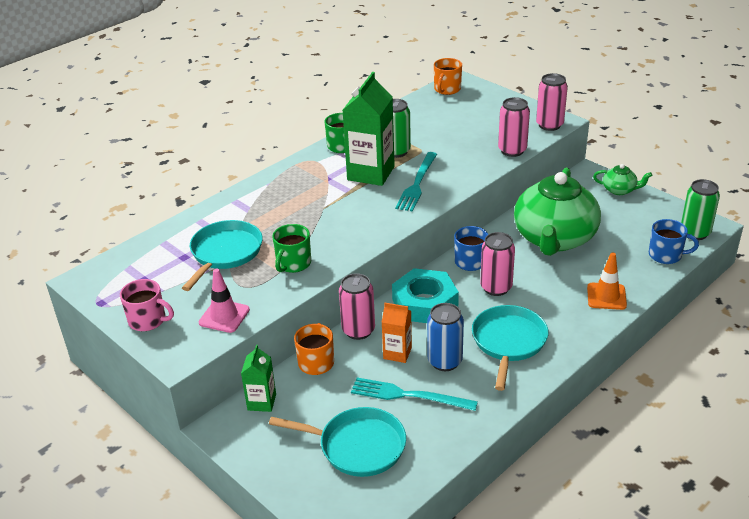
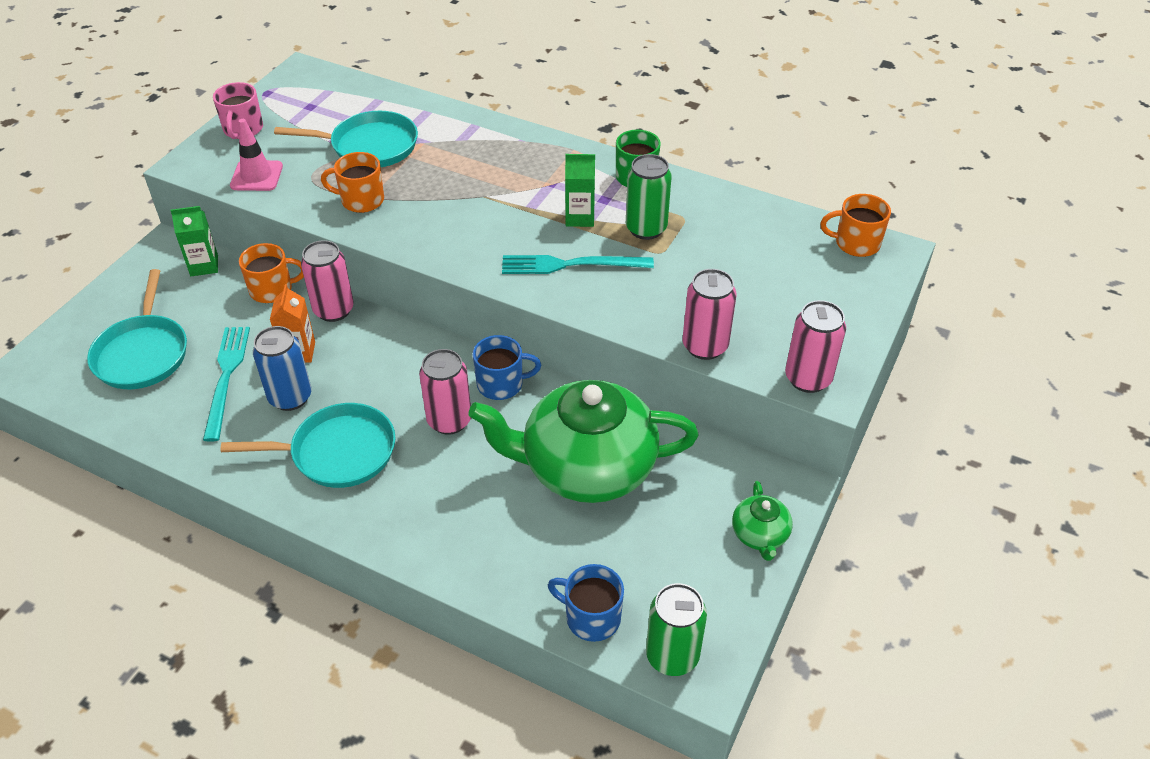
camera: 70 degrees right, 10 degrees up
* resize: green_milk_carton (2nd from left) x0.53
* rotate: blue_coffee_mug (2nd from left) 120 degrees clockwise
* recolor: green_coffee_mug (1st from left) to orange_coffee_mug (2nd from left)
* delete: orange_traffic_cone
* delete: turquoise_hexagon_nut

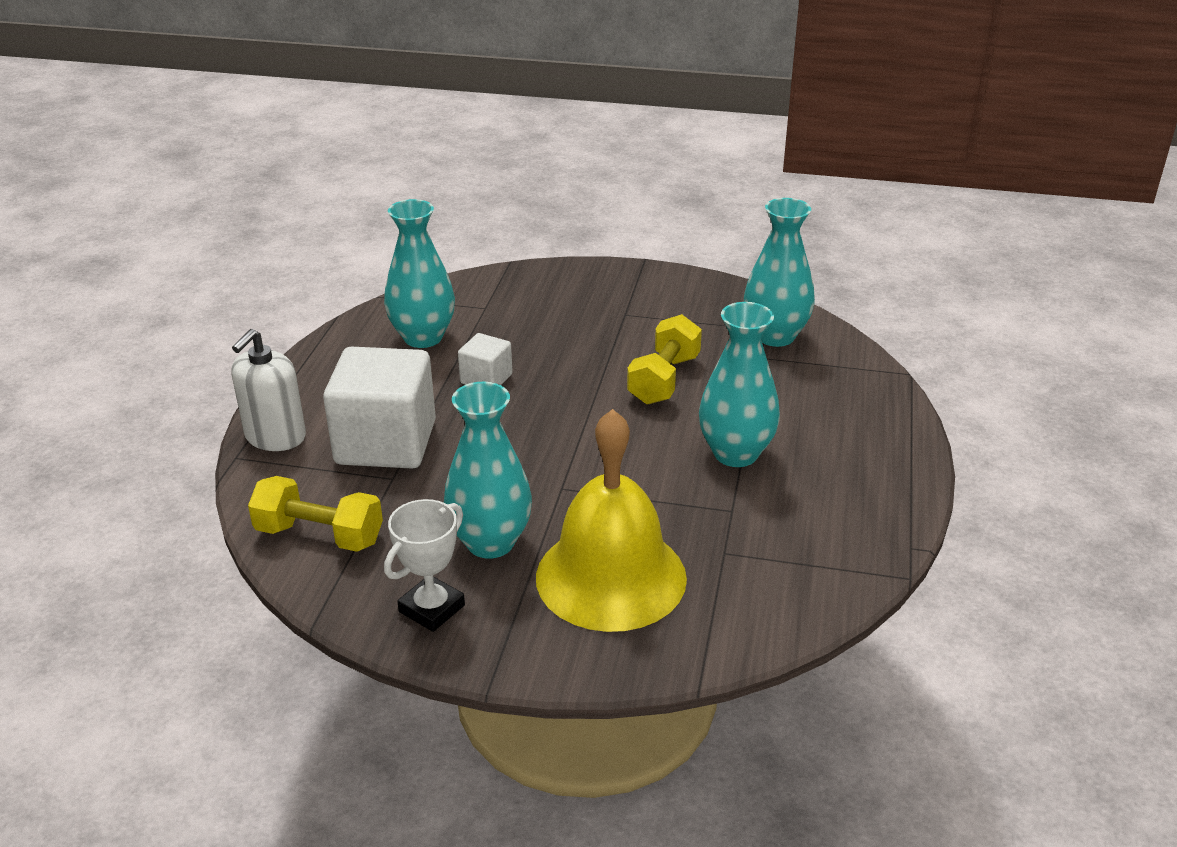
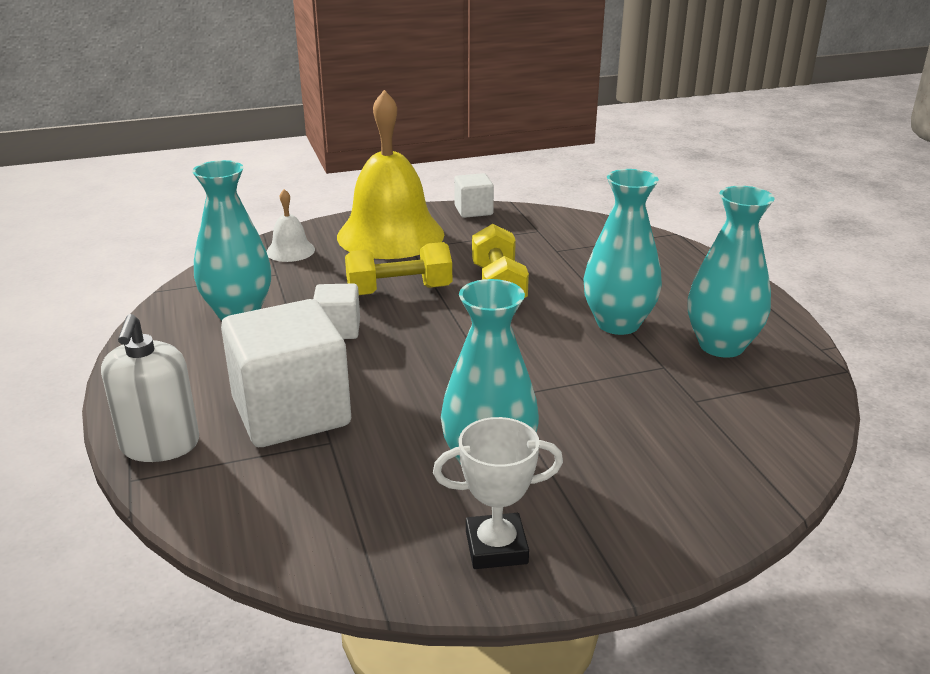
camera: 30 degrees left, 5 degrees down
* move: turquoise_tall_vase (4th from left)
* move: bright_yellow_bell
* move: bright_yellow_free_weight (1st from left)
* rotate: white_trophy 75 degrees clockwise
* insert: white_solid_cube (3rd from left)
* insert: white_bell

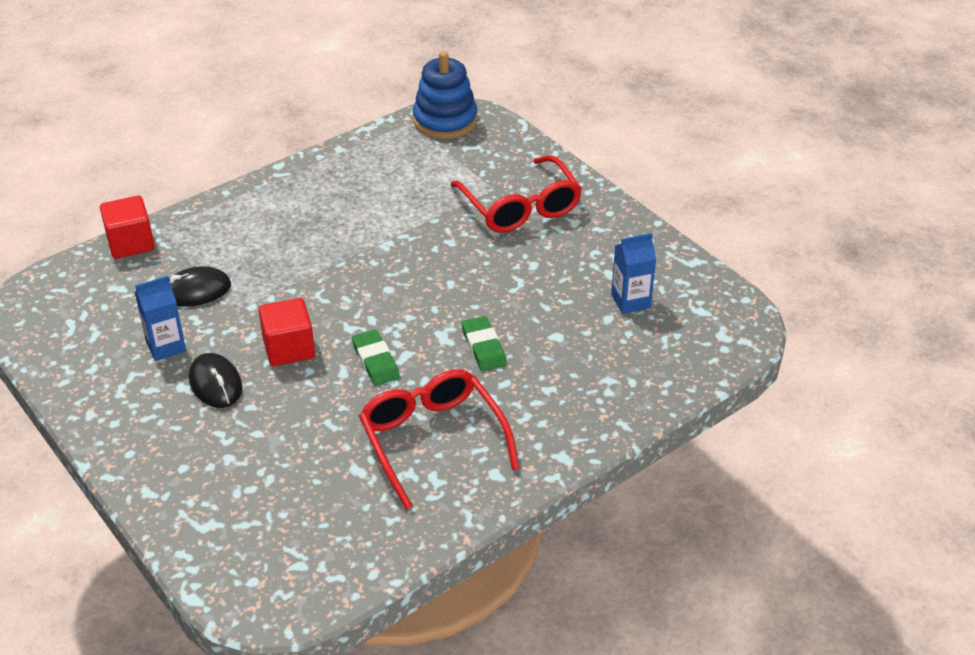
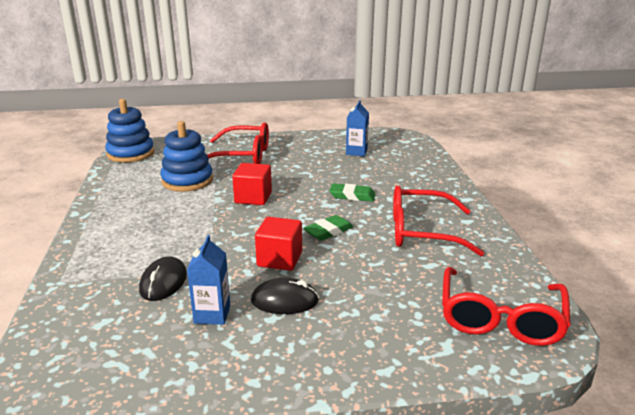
camera: 60 degrees left, 15 degrees down
* move: scarlet_solid_cube (1st from left)
* rotate: green_eraser (1st from left) 45 degrees counterclockwise
* insert: blue_stacking_rings (2nd from left)
* insert: scarlet_glasses (3rd from left)

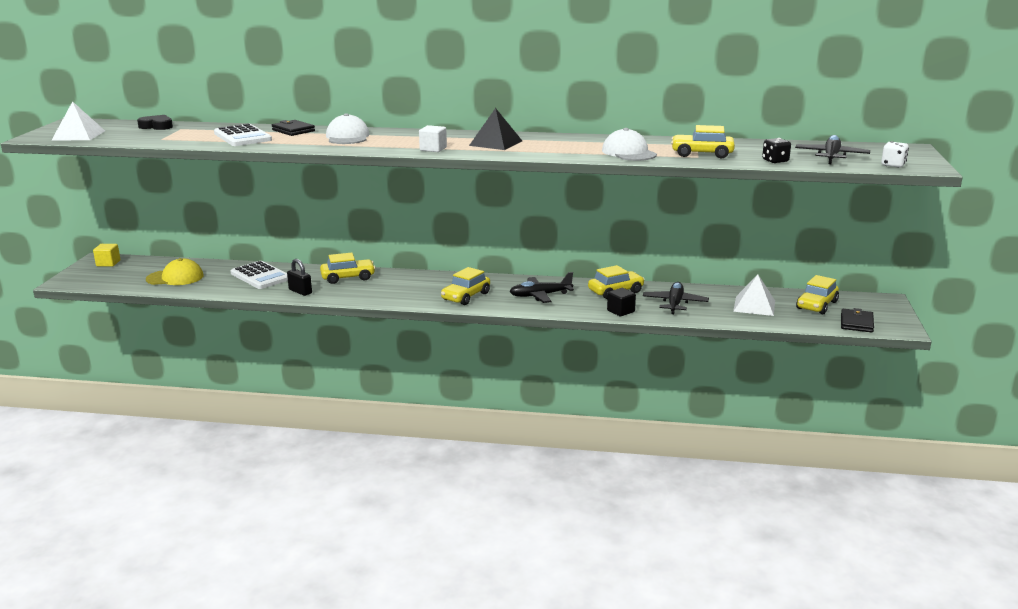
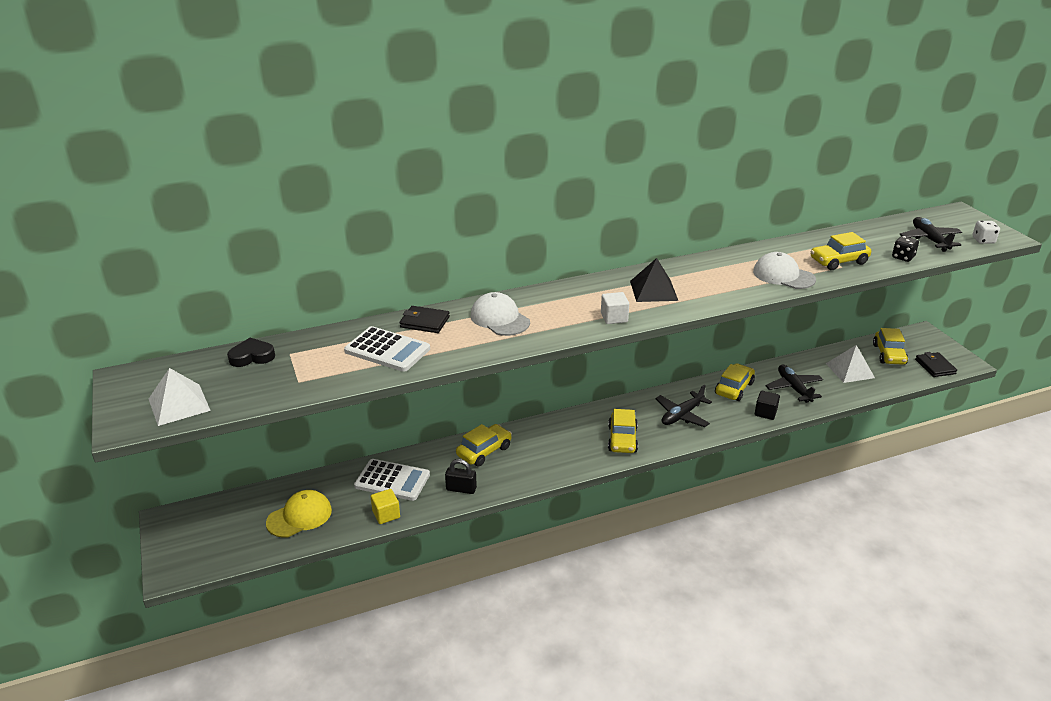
camera: 30 degrees left, 10 degrees up
* move: bright_yellow_solid_cube

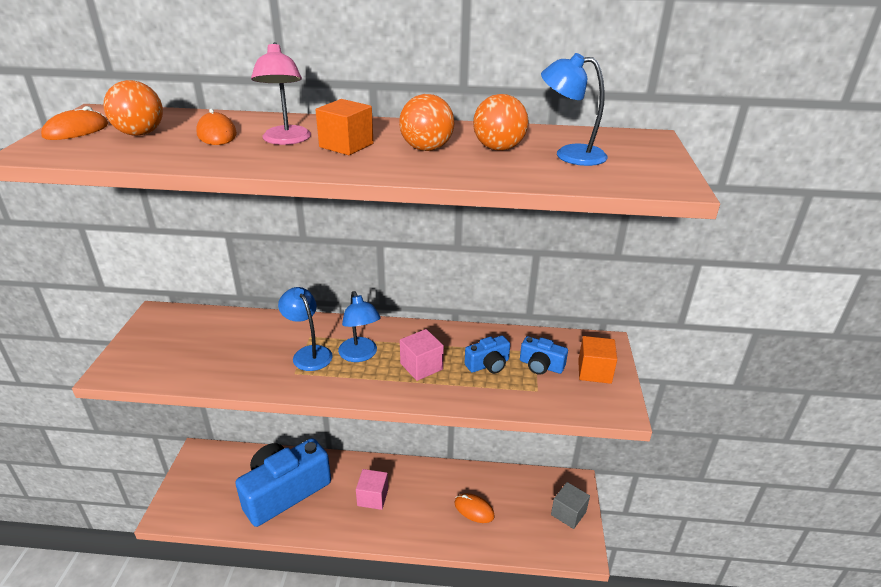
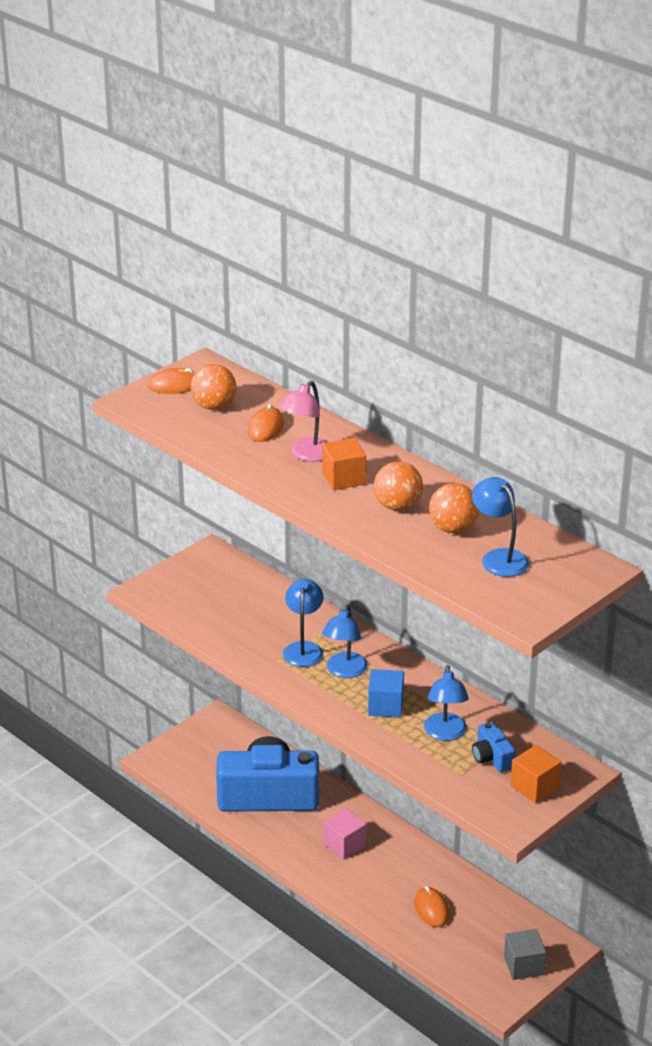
camera: 40 degrees right, 0 degrees up
* recolor: rosy_solid_cube (2nd from left) to blue_solid_cube
* replace: blue_compact_camera (2nd from left) to blue_reading_lamp (3rd from left)

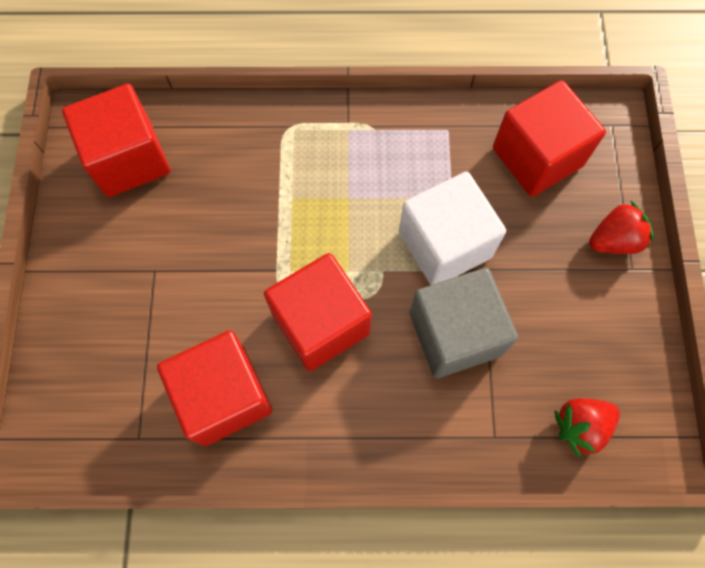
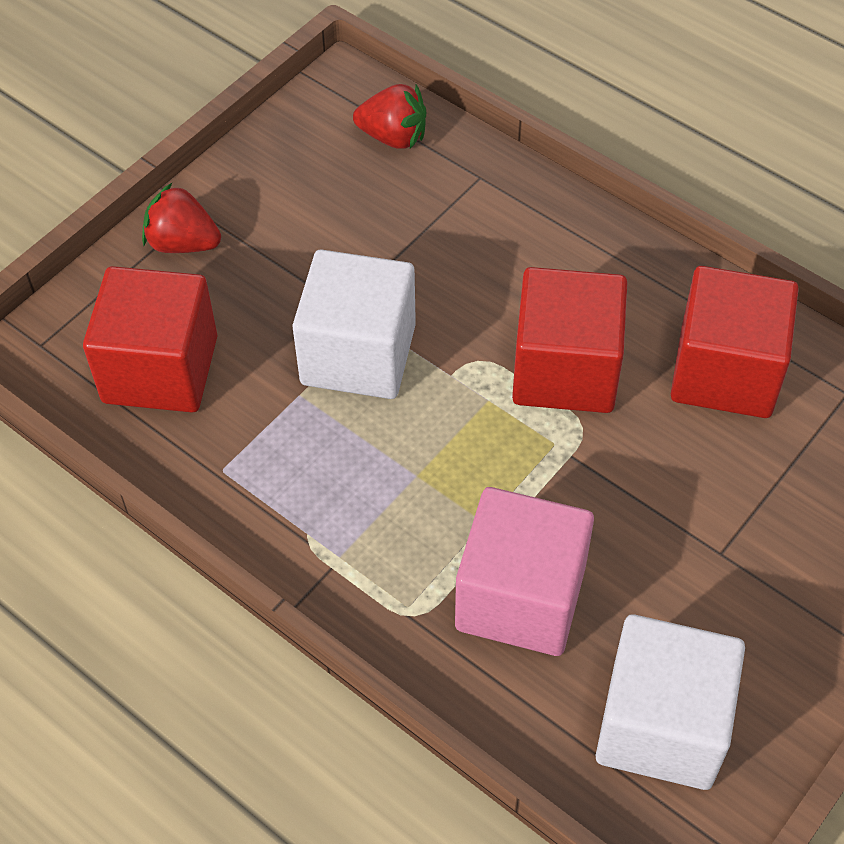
camera: 140 degrees left, 15 degrees down
* recolor: scarlet_solid_cube (1st from left) to white_solid_cube (2nd from left)
* delete: gray_solid_cube
* insert: rosy_solid_cube

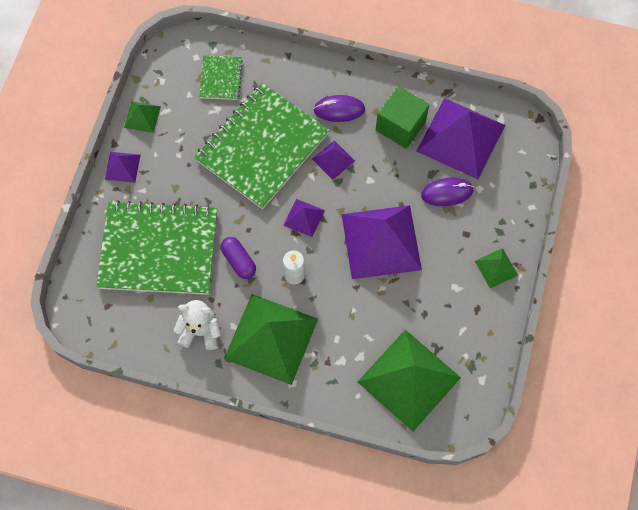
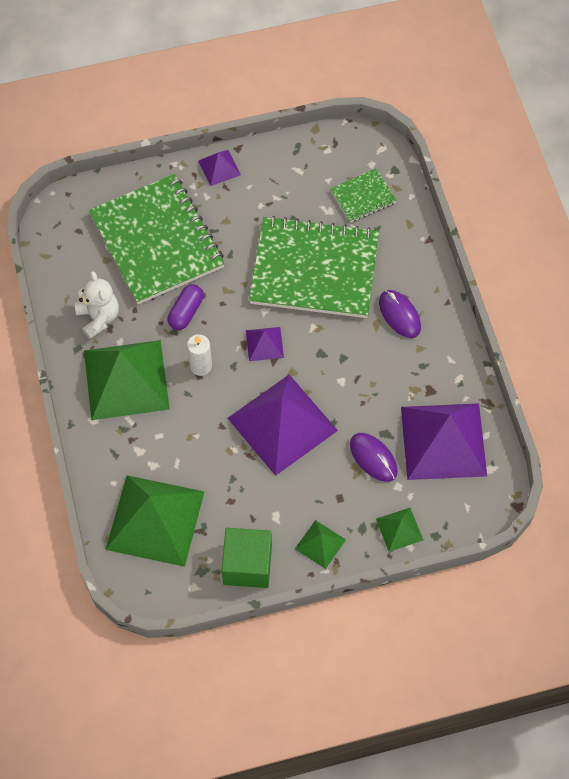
camera: 60 degrees right, 5 degrees down
* move: green_solid_cube
* move: green_pyramid_shape (1st from left in the first image) to green_pyramid_shape (4th from left)
* delete: royal_purple_pyramid_shape (3rd from left)

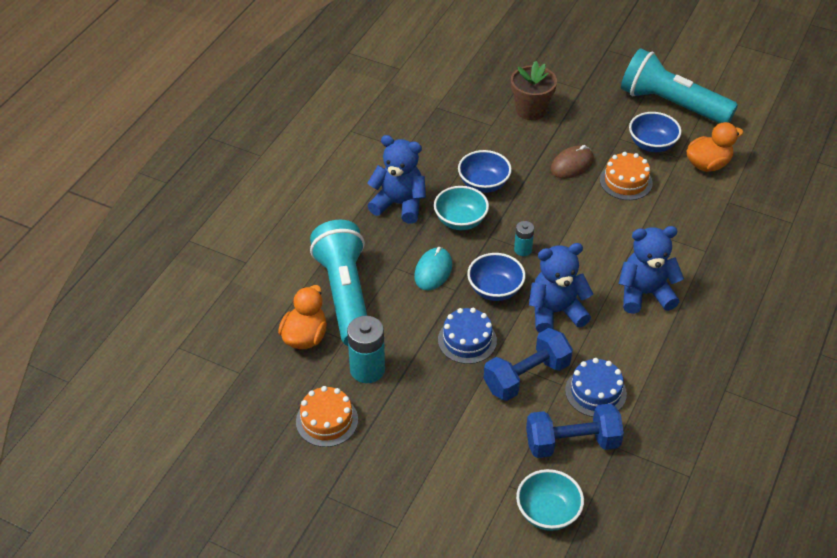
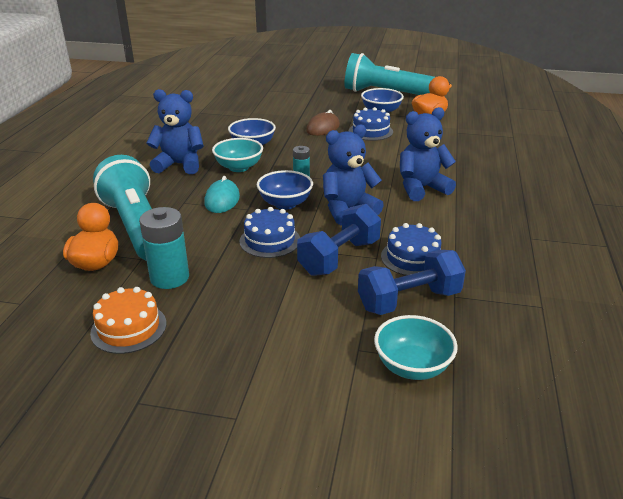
camera: 15 degrees left, 15 degrees down
* delete: russet_plant_pot
* recolor: orange_cake (2nd from left) to blue_cake (2nd from left)

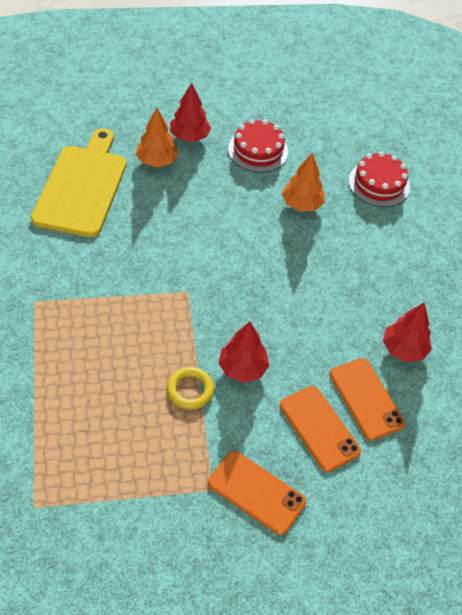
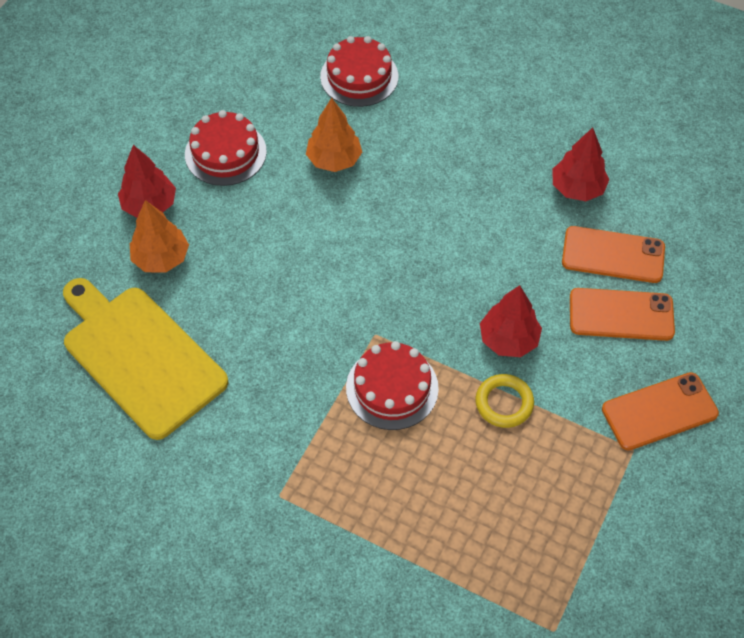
camera: 50 degrees left, 5 degrees up
* insert: scarlet_cake (3rd from left)

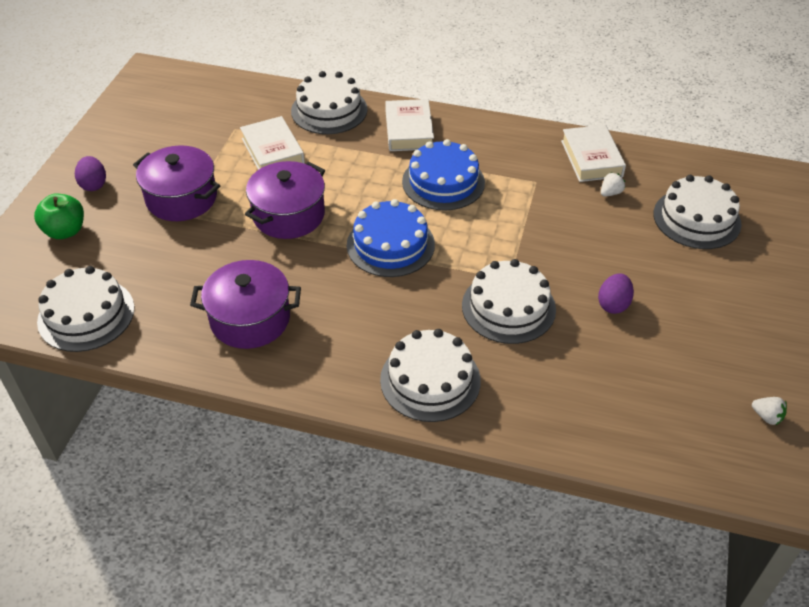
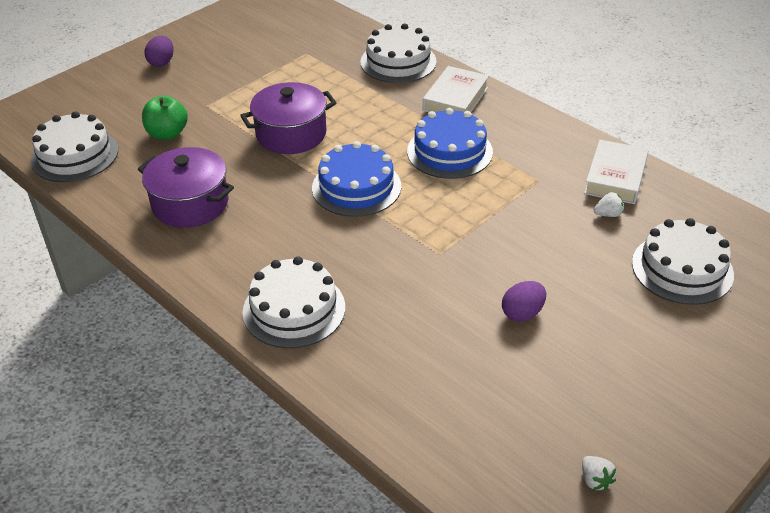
camera: 30 degrees right, 5 degrees down
* delete: white_hardcover (1st from left)
* delete: royal_purple_stockpot (1st from left)
* move: green_apple
* delete: white_cake (4th from left)

